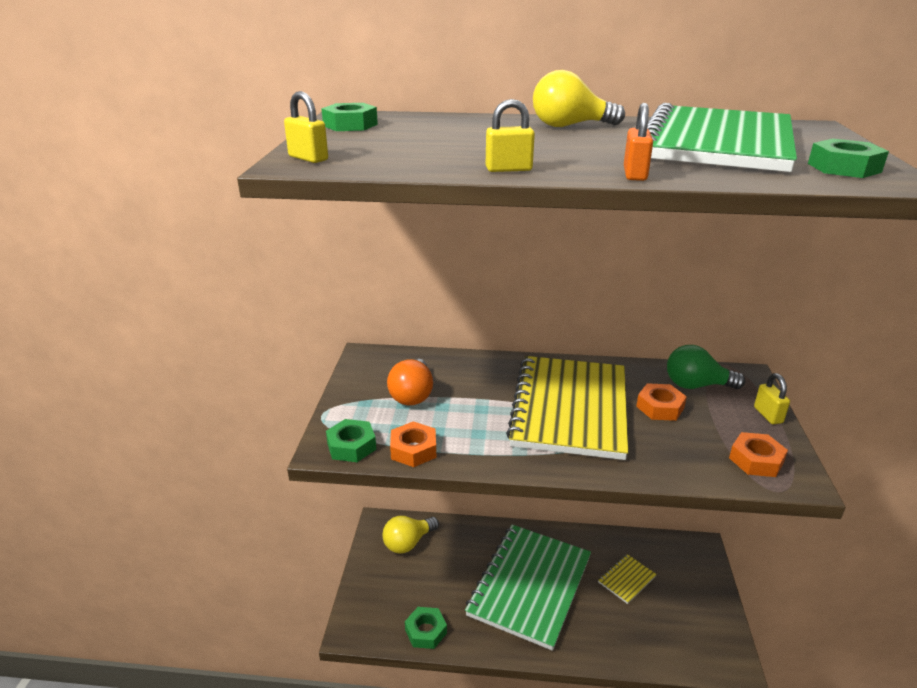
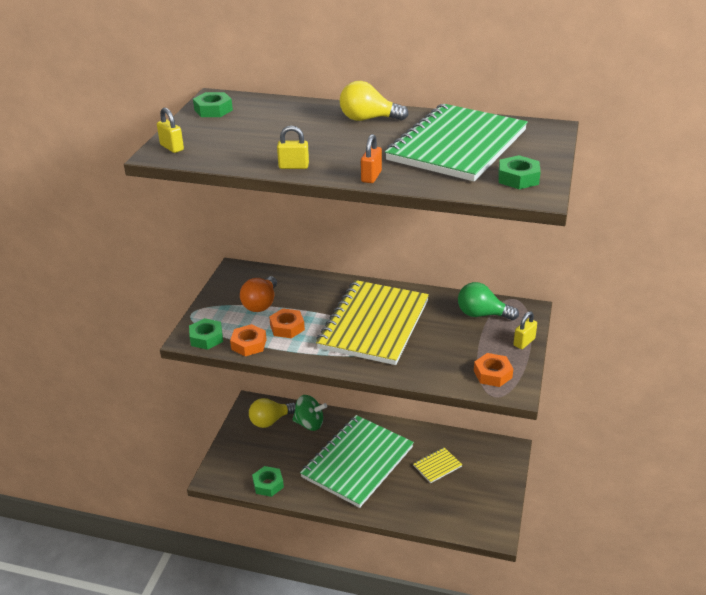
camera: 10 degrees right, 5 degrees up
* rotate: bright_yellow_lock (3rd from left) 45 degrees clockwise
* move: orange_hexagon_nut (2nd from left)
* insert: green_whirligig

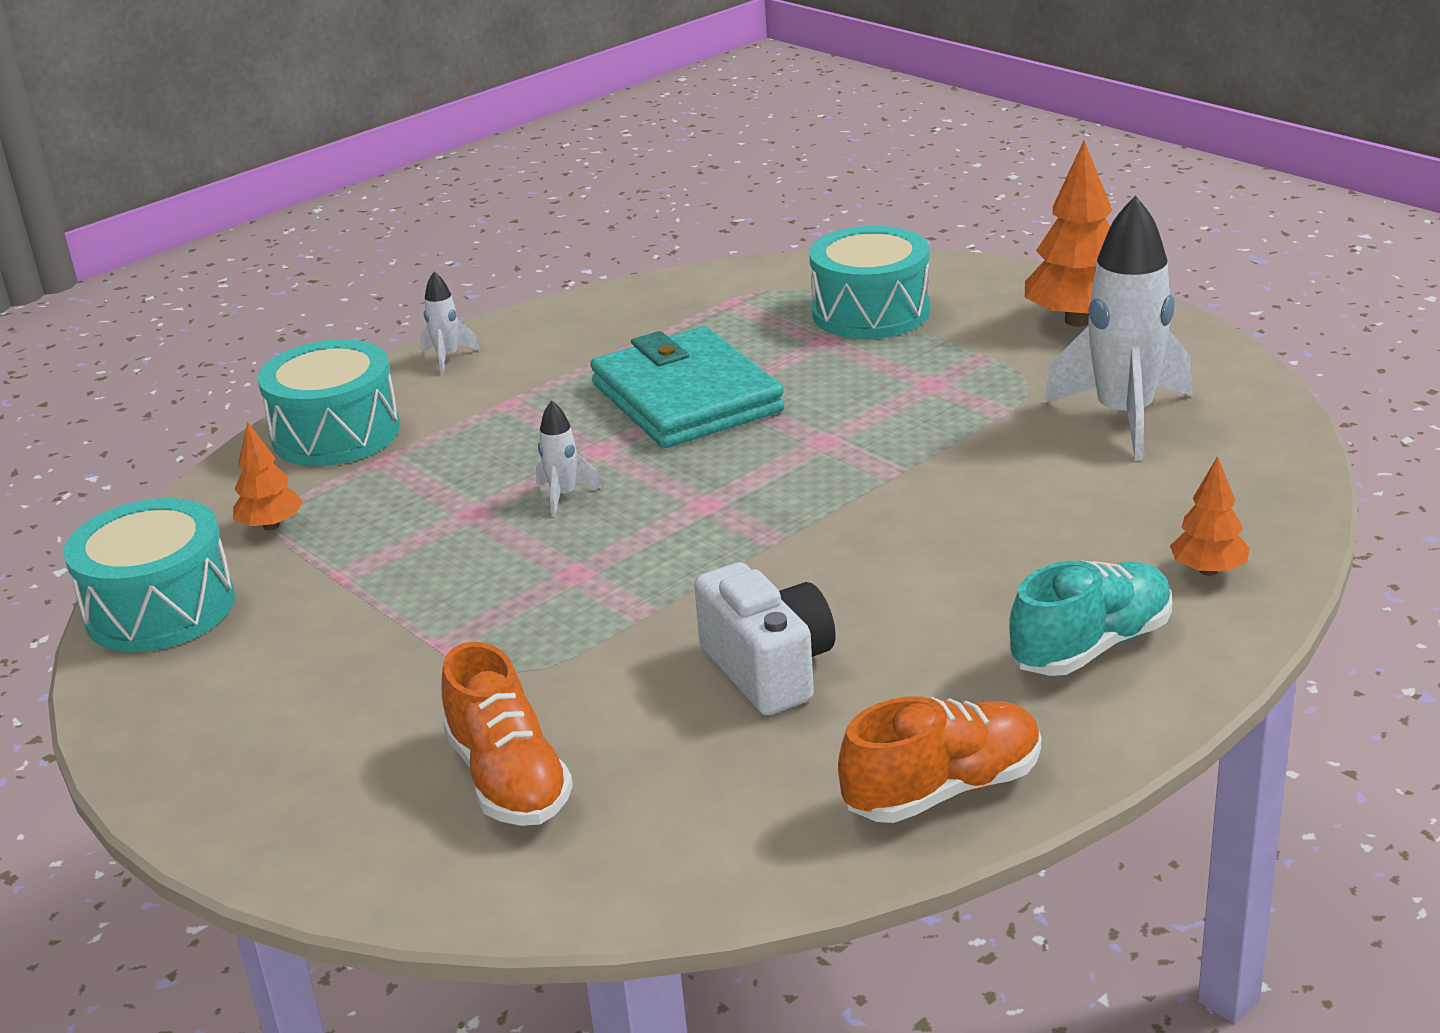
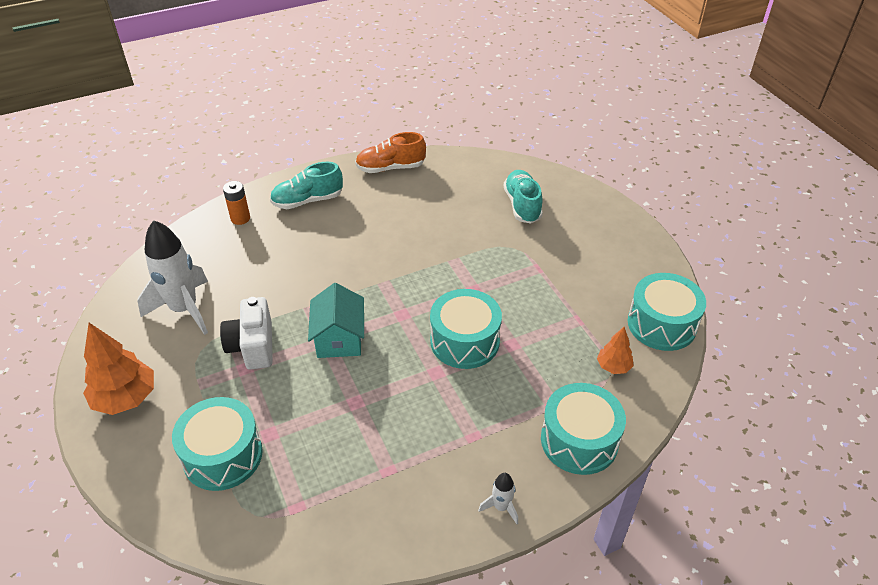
camera: 165 degrees left, 15 degrees up
* delete: turquoise_card_wallet
* replace: white_toy_rocket (2nd from left) to turquoise_drum (2nd from left)
* replace: orange_fir_tree (3rd from left) to orange_battery
* move: white_compact_camera
* recolor: orange_sneaker (1st from left) to turquoise_sneaker (2nd from left)
* insert: turquoise_cottage

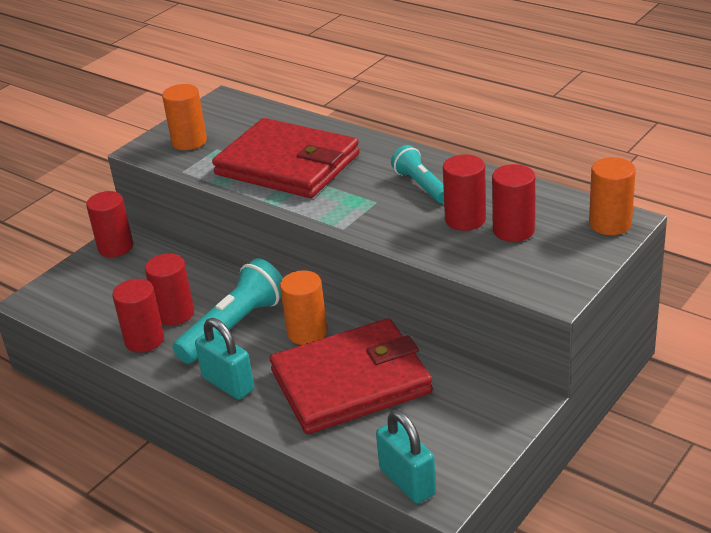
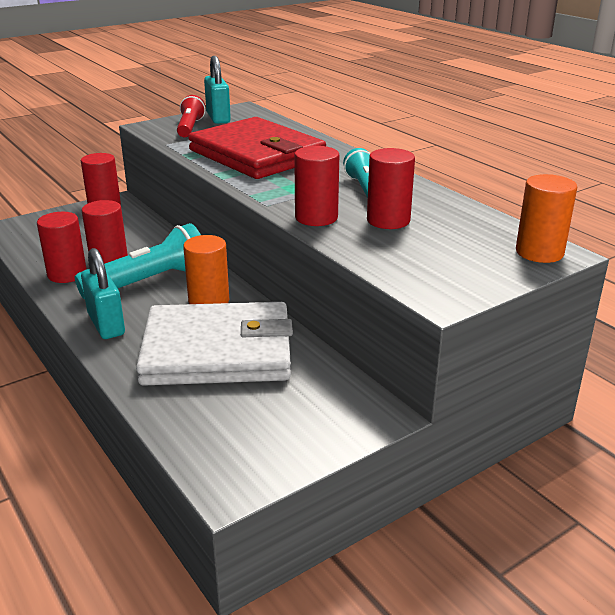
camera: 15 degrees right, 5 degrees down
* replace: orange_cylinder (1st from left) to scarlet_torch
* move: scarlet_cylinder (5th from left in the first image) to scarlet_cylinder (4th from left)
* recolor: scarlet_card_wallet (2nd from left) to white_card_wallet
* move: turquoise_lock (2nd from left)

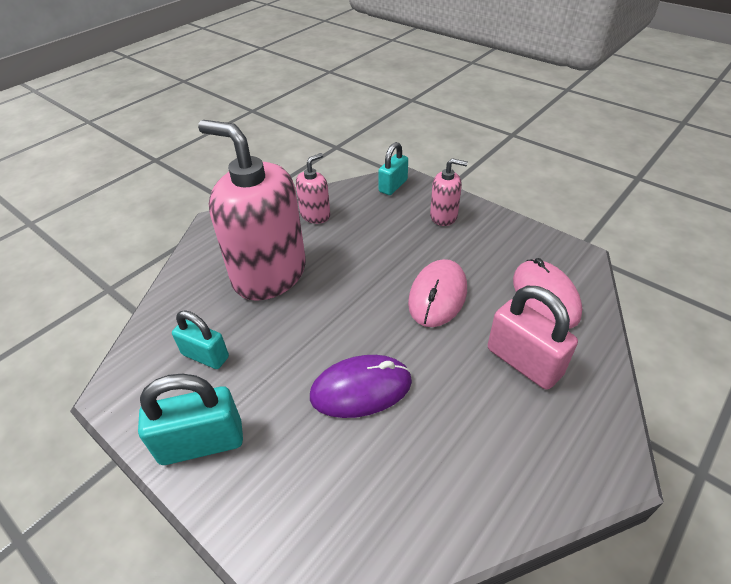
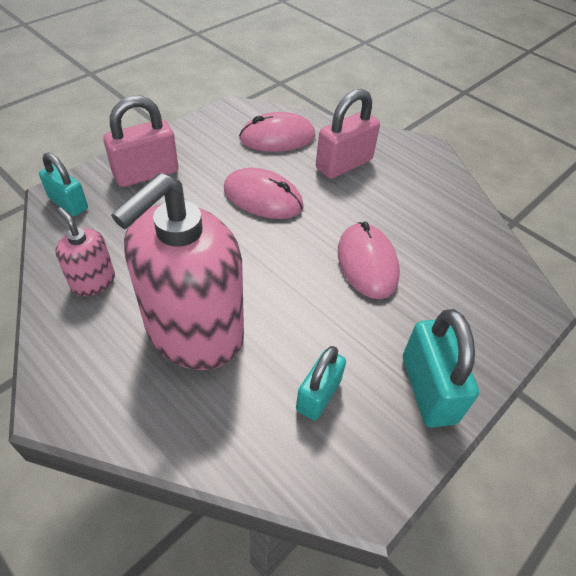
camera: 90 degrees left, 5 degrees up
* replace: rosy_soap_dispenser (3rd from left) to rosy_lock (1st from left)
* recolor: royal_purple_computer_mouse to rosy_computer_mouse (3rd from left)

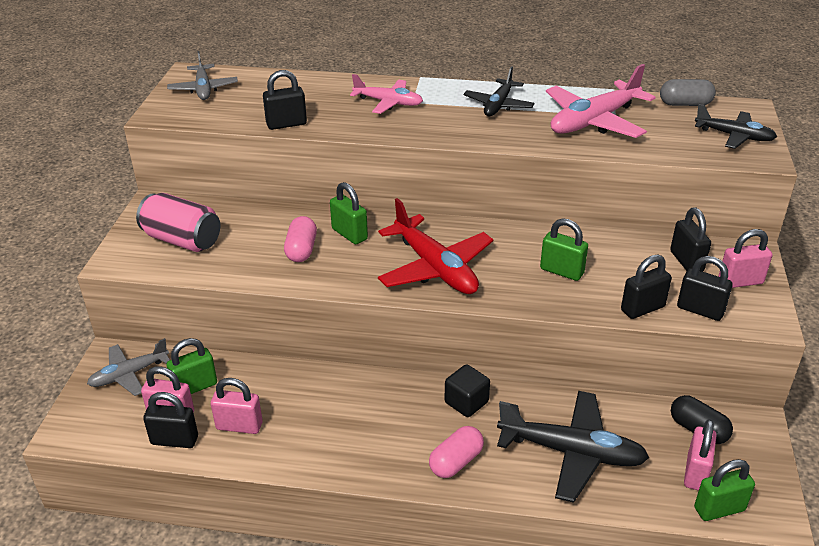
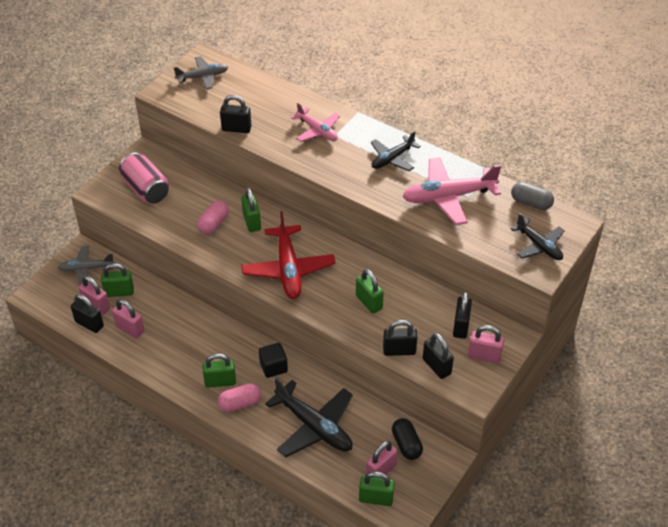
camera: 25 degrees right, 10 degrees up
* rotate: gray_plane (2nd from left) 120 degrees counterclockwise
* insert: green_lock (2nd from left)

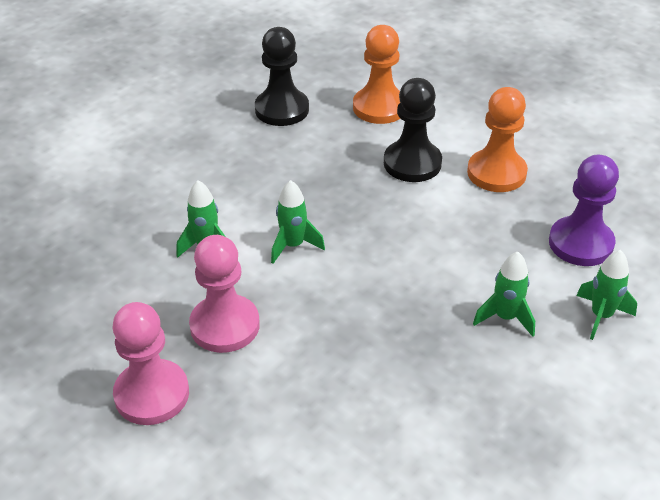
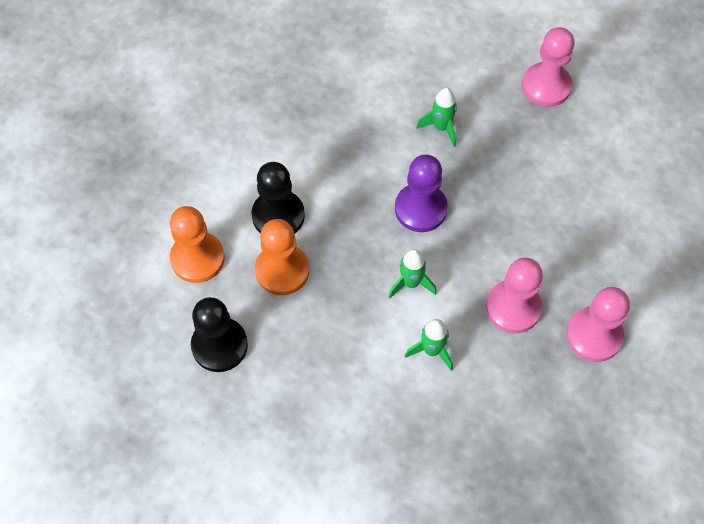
camera: 105 degrees left, 20 degrees up
* move: orange_chess_pawn (2nd from left)
* move: royal_purple_chess_pawn
* delete: green_toy_rocket (4th from left)
* insert: rosy_chess_pawn (2nd from left)

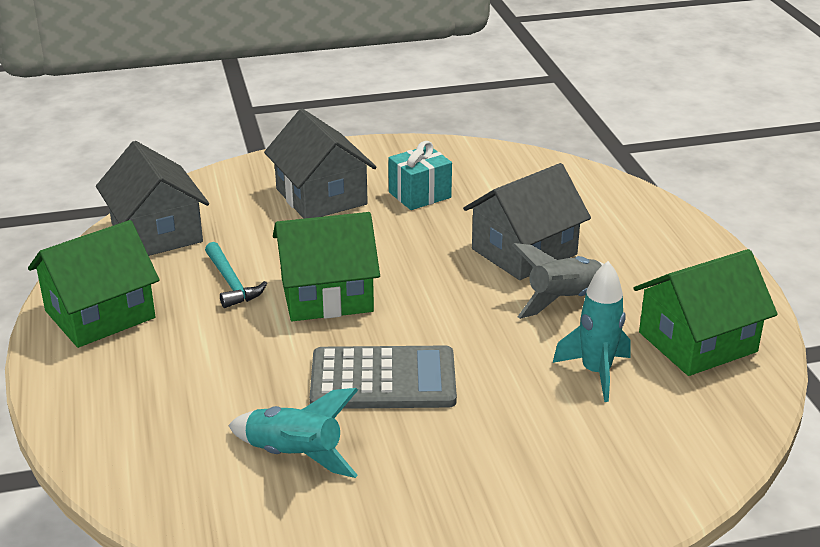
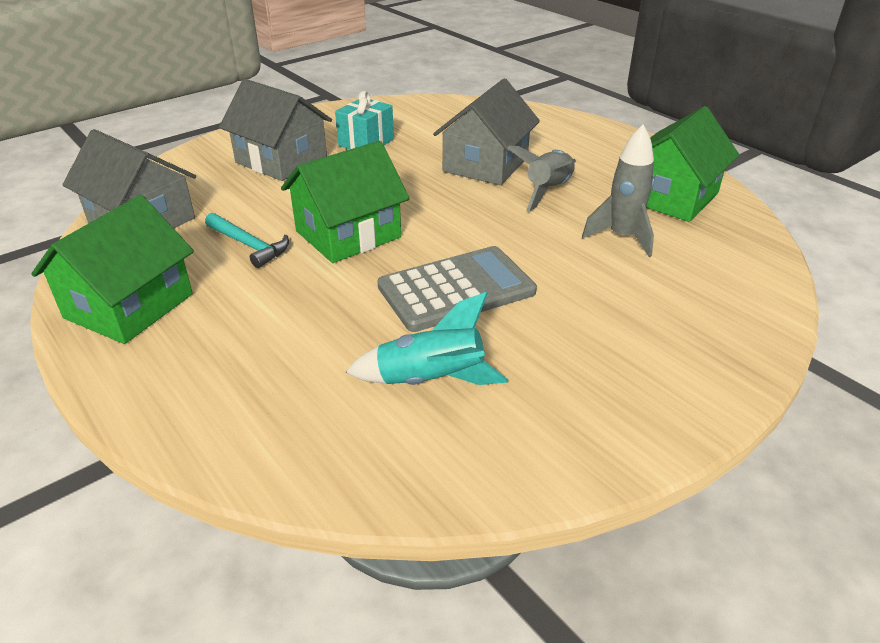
camera: 25 degrees left, 5 degrees up
* recolor: turquoise_toy_rocket (2nd from left) to gray_toy_rocket (2nd from left)

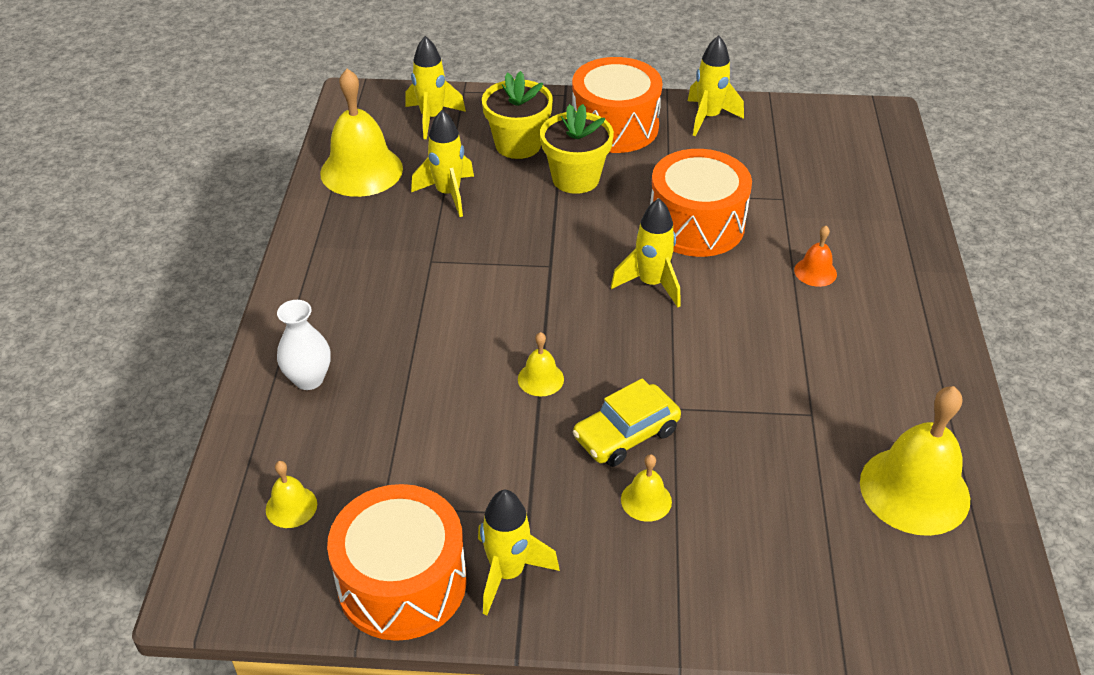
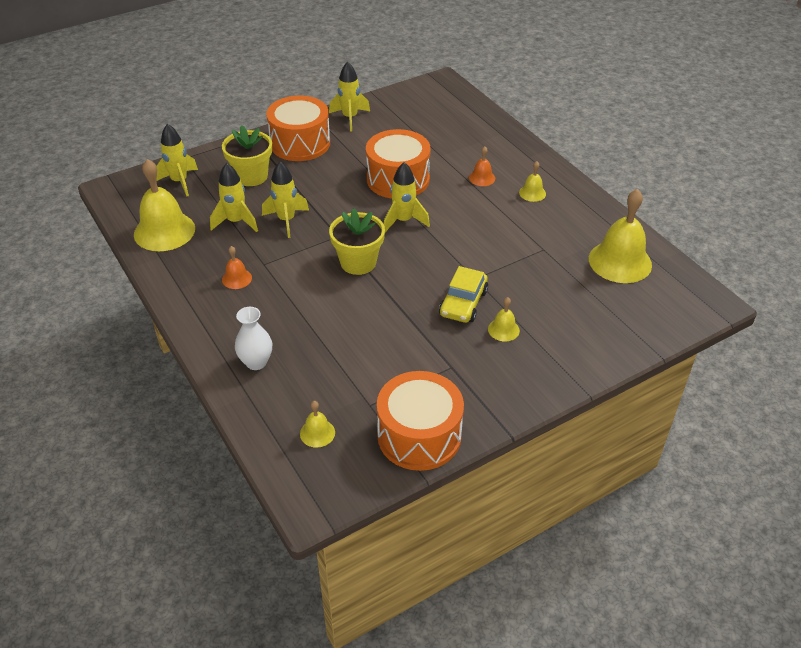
camera: 35 degrees left, 0 degrees up
* move: bright_yellow_plant_pot (2nd from left)
* move: bright_yellow_bell (3rd from left in the first image) to bright_yellow_bell (4th from left)
* move: bright_yellow_toy_rocket (3rd from left)
* insert: orange_bell (1st from left)

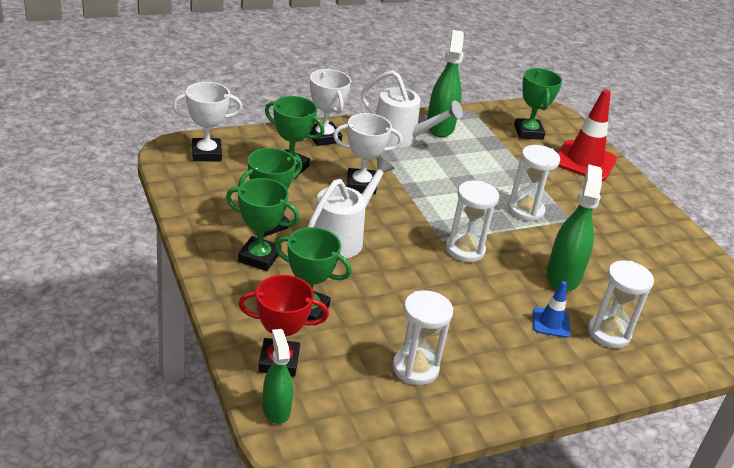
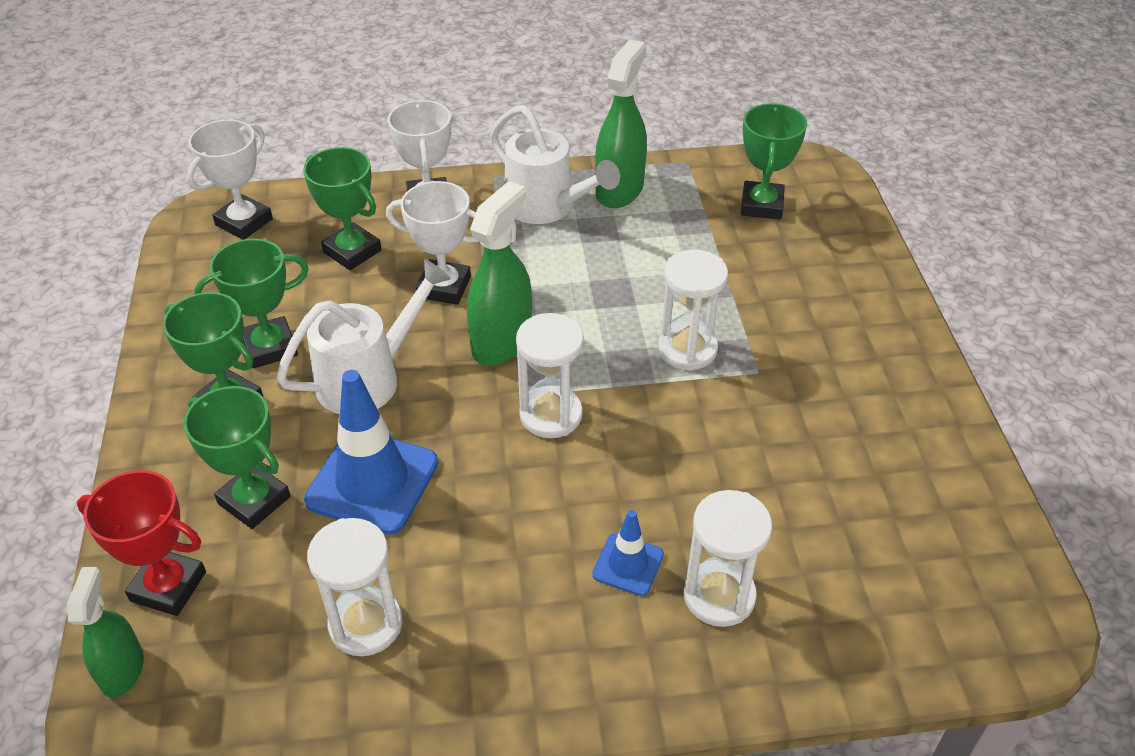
camera: 20 degrees right, 10 degrees up
* rotate: white_trophy (1st from left) 60 degrees counterclockwise
* delete: scarlet_traffic_cone
* move: green_sprayer (3rd from left in the first image) to green_sprayer (2nd from left)
* insert: blue_traffic_cone (1st from left)

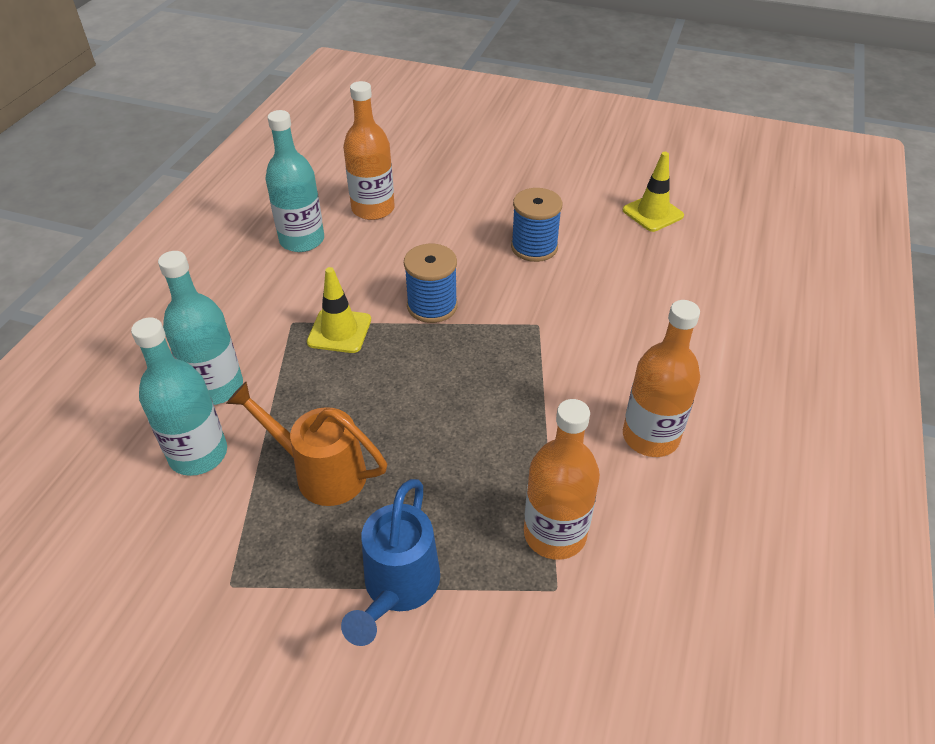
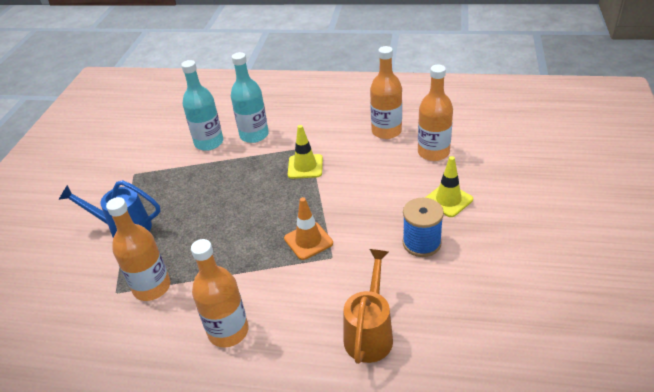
camera: 85 degrees right, 5 degrees down
* recolor: turquoise_bottle (3rd from left) to orange_bottle (3rd from left)
* move: bright_yellow_traffic_cone (2nd from left)
* delete: blue_reel_of_thread (1st from left)
* move: orange_watering_pot
* insert: orange_traffic_cone

